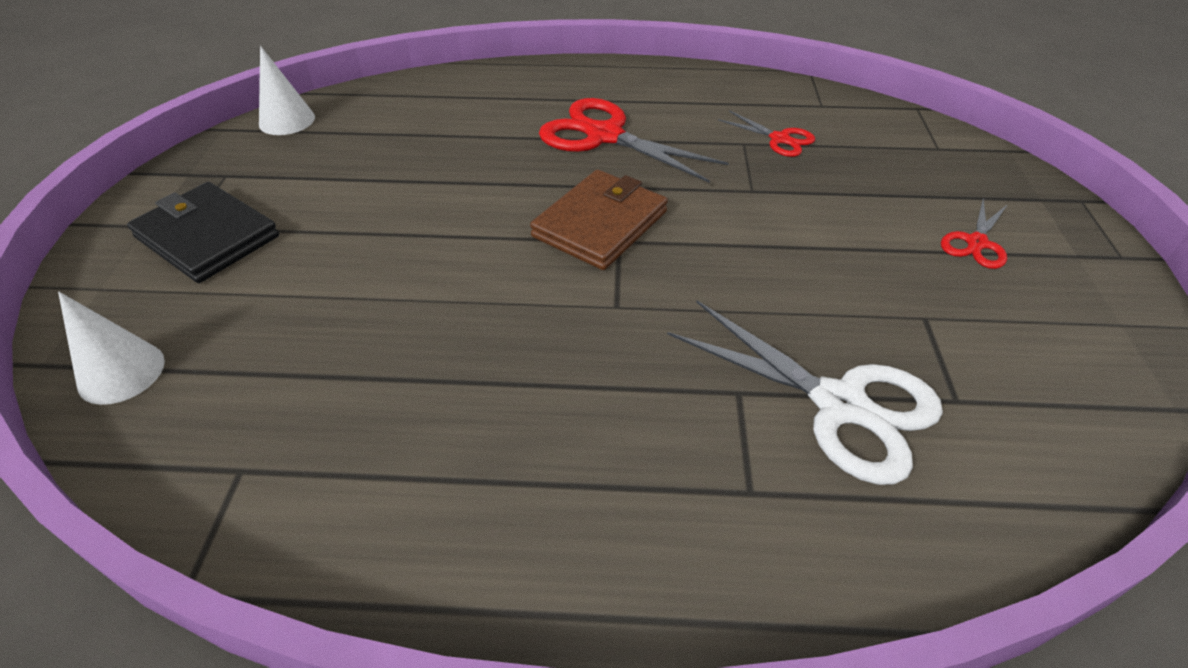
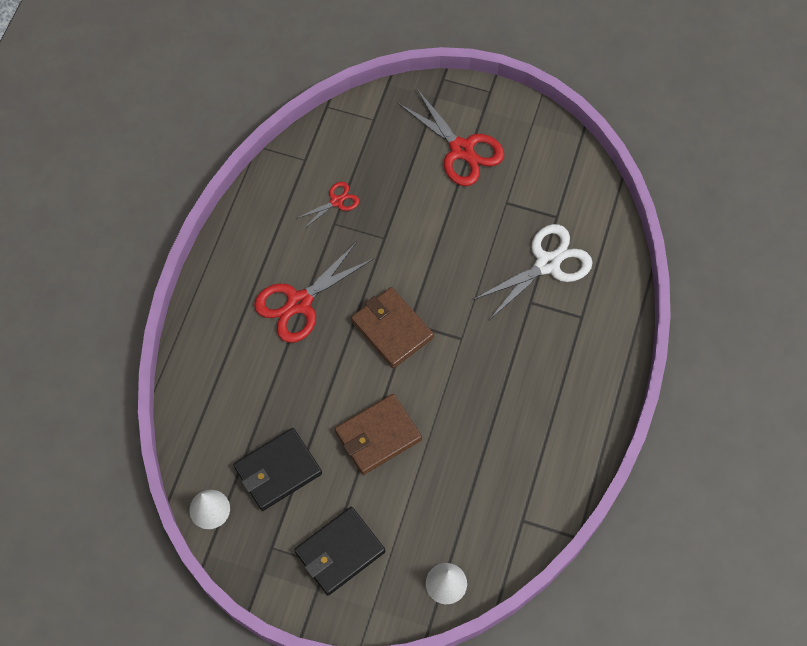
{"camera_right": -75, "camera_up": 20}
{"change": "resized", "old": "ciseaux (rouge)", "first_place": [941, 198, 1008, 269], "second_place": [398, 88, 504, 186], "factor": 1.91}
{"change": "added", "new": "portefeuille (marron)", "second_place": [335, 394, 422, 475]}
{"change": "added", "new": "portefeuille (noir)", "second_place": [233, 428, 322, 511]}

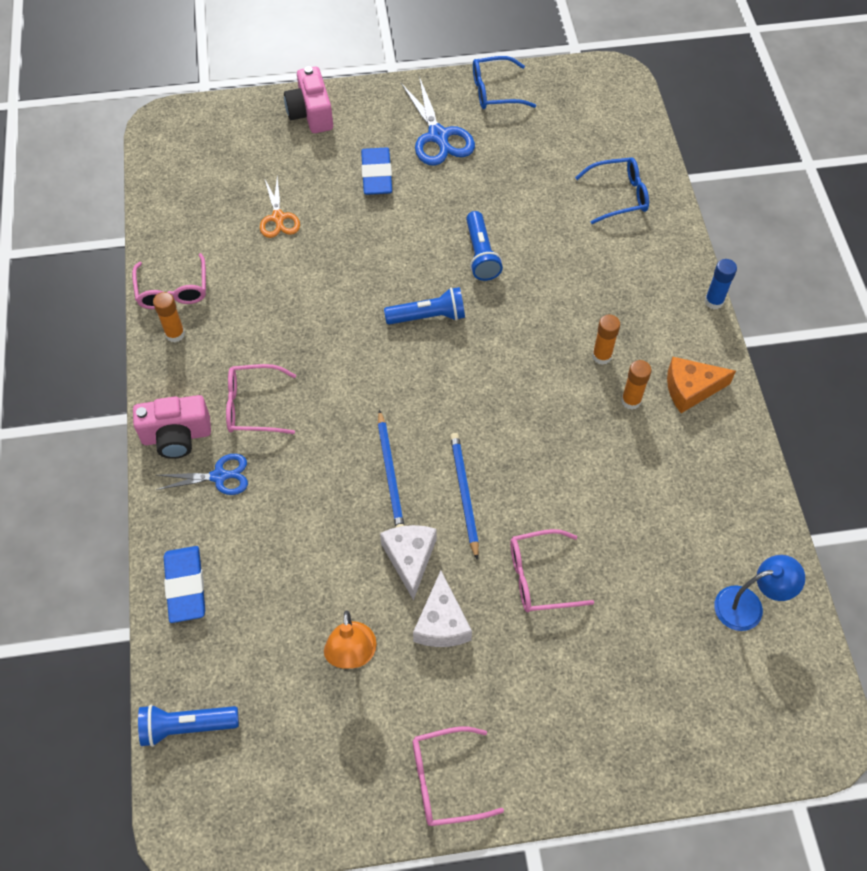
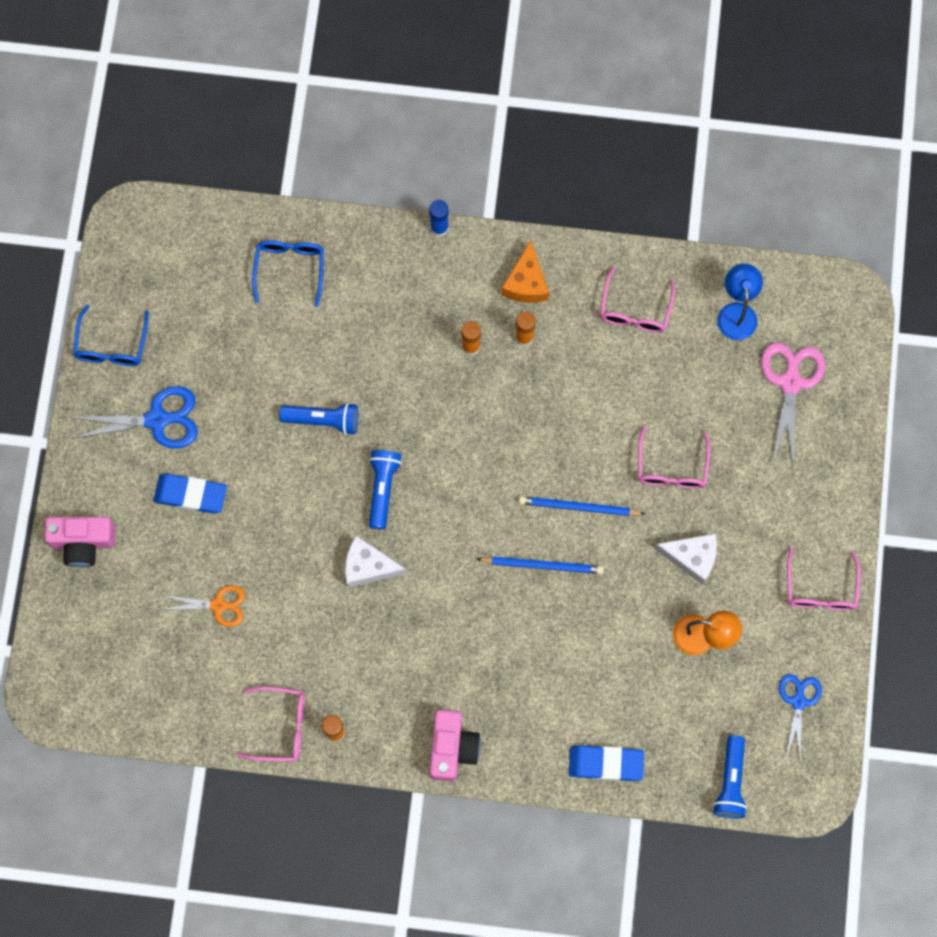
{"camera_right": -75, "camera_up": 15}
{"change": "moved", "old": "lunettes (rose)", "first_place": [226, 364, 296, 434], "second_place": [600, 267, 675, 333]}
{"change": "moved", "old": "ciseaux (bleu)", "first_place": [156, 454, 248, 495], "second_place": [779, 674, 822, 757]}
{"change": "moved", "old": "fromage (blanc)", "first_place": [380, 525, 436, 601], "second_place": [345, 536, 407, 588]}
{"change": "added", "new": "ciseaux (rose)", "second_place": [761, 342, 825, 468]}

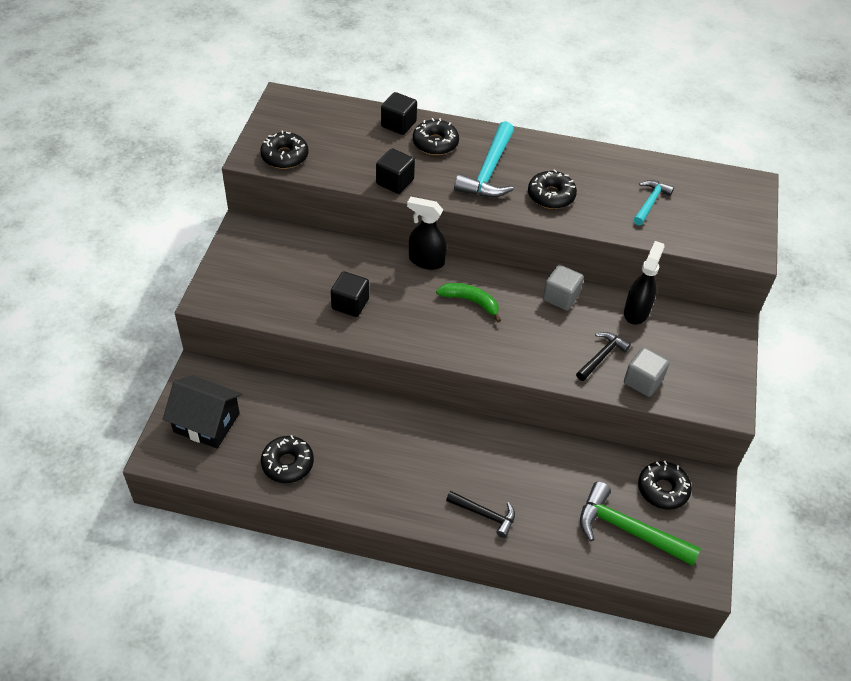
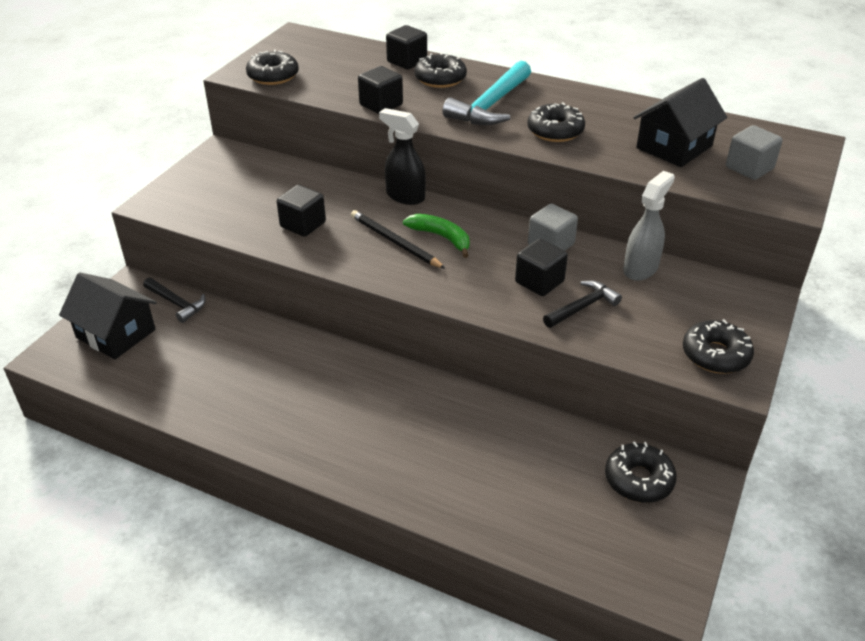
{"camera_right": 15, "camera_up": -10}
{"change": "replaced", "old": "marteau (turquoise)", "new": "maison (noir)", "first_place": [633, 180, 674, 225], "second_place": [633, 78, 727, 167]}
{"change": "recoloured", "old": "vaporisateur (noir)", "new": "vaporisateur (gris)", "first_place": [624, 241, 665, 325], "second_place": [623, 171, 675, 281]}
{"change": "moved", "old": "cube (gris)", "first_place": [624, 347, 670, 397], "second_place": [726, 125, 783, 180]}
{"change": "moved", "old": "beignet (noir)", "first_place": [261, 435, 314, 483], "second_place": [683, 319, 754, 374]}
{"change": "removed", "old": "marteau (vert)", "first_place": [580, 482, 701, 566]}
{"change": "moved", "old": "marteau (noir)", "first_place": [446, 491, 515, 538], "second_place": [143, 278, 206, 323]}
{"change": "added", "new": "crayon (noir)", "second_place": [351, 210, 446, 269]}
{"change": "added", "new": "cube (noir)", "second_place": [515, 239, 568, 296]}

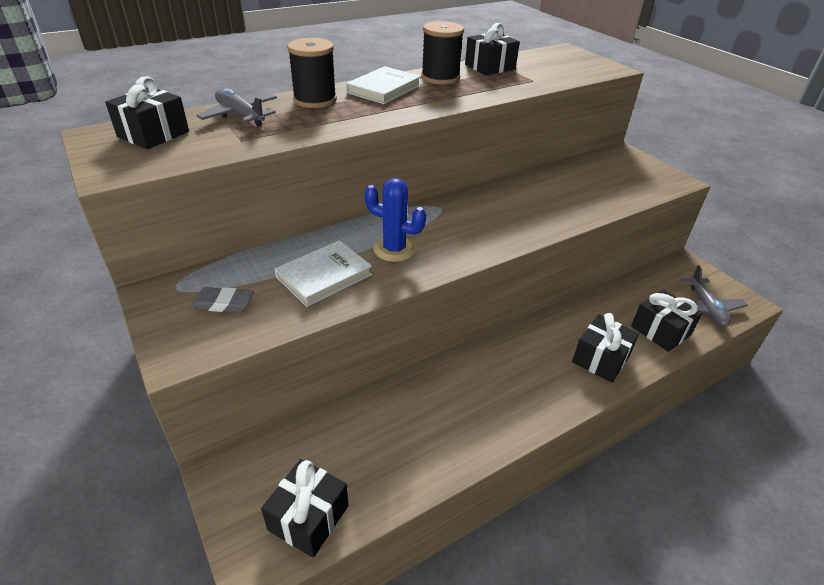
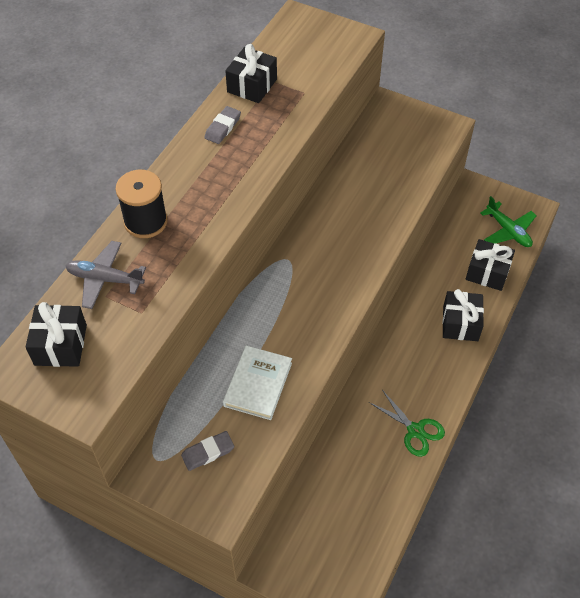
{"camera_right": -30, "camera_up": 15}
{"change": "replaced", "old": "bobine (noir)", "new": "gomme (gris)", "first_place": [421, 21, 464, 85], "second_place": [204, 106, 241, 144]}
{"change": "removed", "old": "livre (blanc)", "first_place": [346, 66, 421, 104]}
{"change": "removed", "old": "cactus (bleu)", "first_place": [364, 178, 426, 262]}
{"change": "recoloured", "old": "avion (gris)", "new": "avion (vert)", "first_place": [680, 265, 748, 327], "second_place": [480, 196, 537, 247]}
{"change": "removed", "old": "cadeau (noir)", "first_place": [261, 459, 349, 558]}
{"change": "added", "new": "ciseaux (vert)", "second_place": [369, 390, 445, 457]}

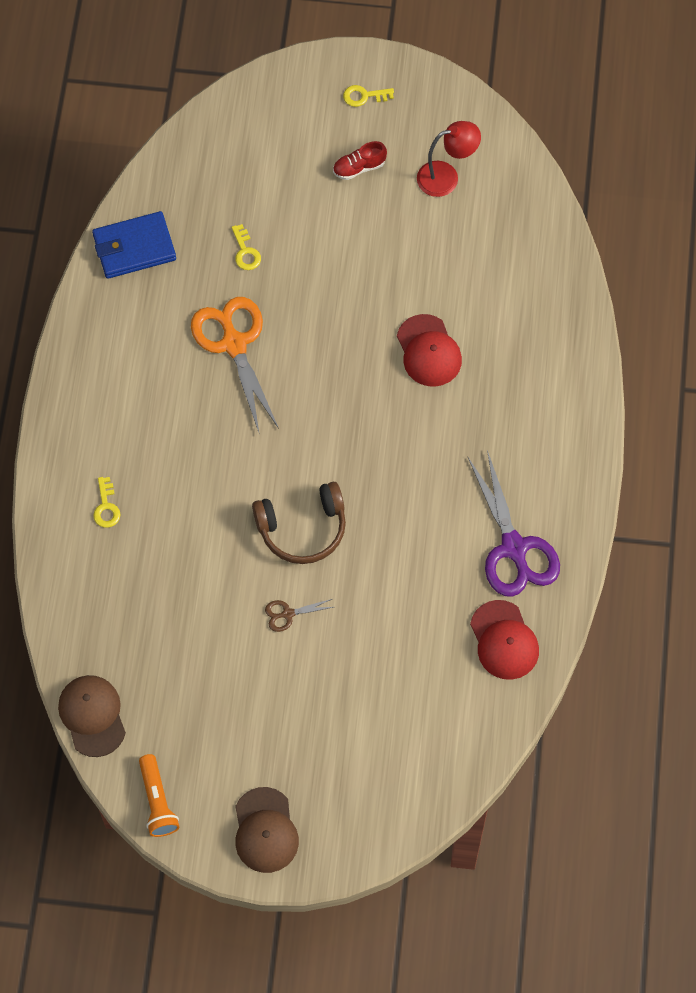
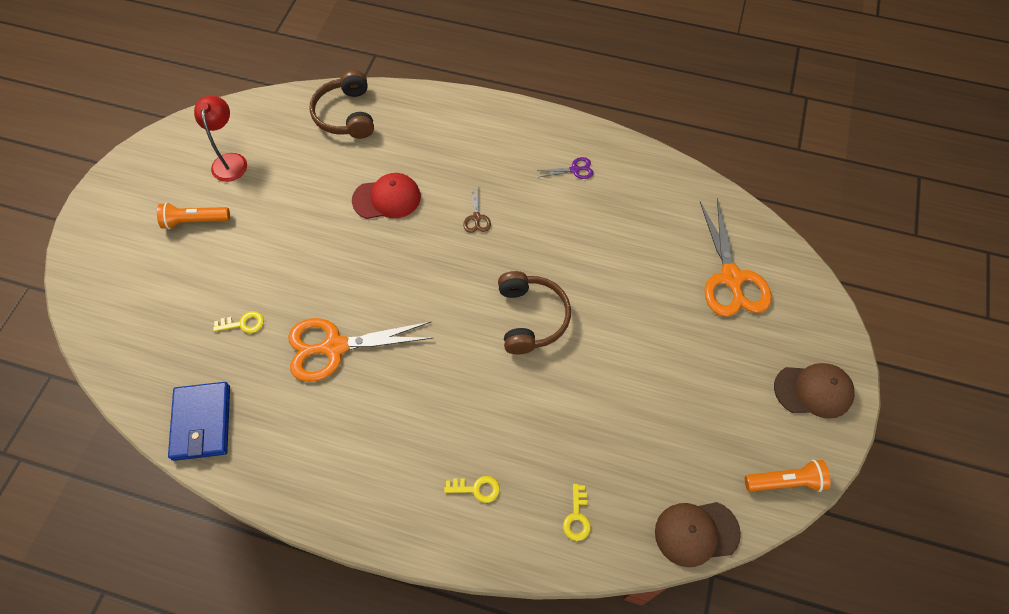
{"camera_right": -80, "camera_up": -5}
{"change": "moved", "old": "clé (jaune)", "first_place": [343, 85, 394, 107], "second_place": [563, 484, 591, 541]}
{"change": "replaced", "old": "chaussure (rouge)", "new": "lampe de poche (orange)", "first_place": [333, 141, 387, 180], "second_place": [157, 203, 230, 229]}
{"change": "resized", "old": "ciseaux (violet)", "first_place": [468, 450, 560, 597], "second_place": [538, 157, 593, 179], "factor": 0.44}
{"change": "moved", "old": "ciseaux (marron)", "first_place": [265, 599, 333, 632], "second_place": [463, 187, 491, 233]}
{"change": "removed", "old": "casquette (rouge)", "first_place": [470, 600, 539, 680]}
{"change": "added", "new": "casque audio (marron)", "second_place": [309, 70, 374, 139]}
{"change": "added", "new": "ciseaux (orange)", "second_place": [700, 198, 772, 317]}

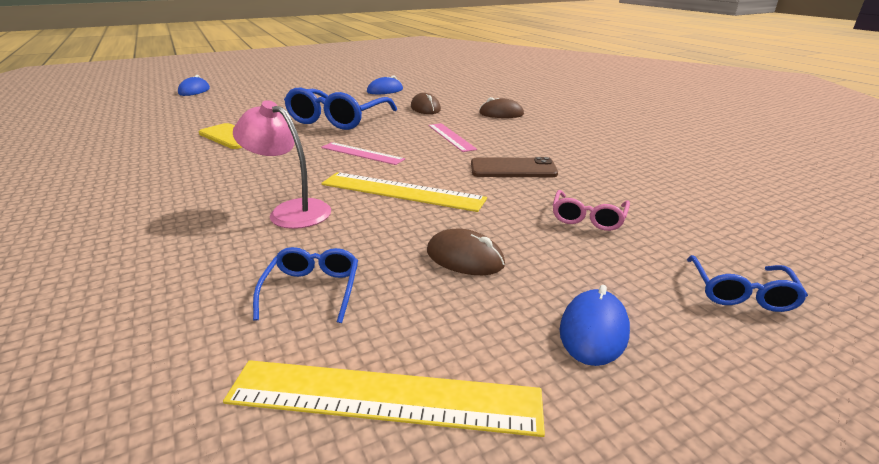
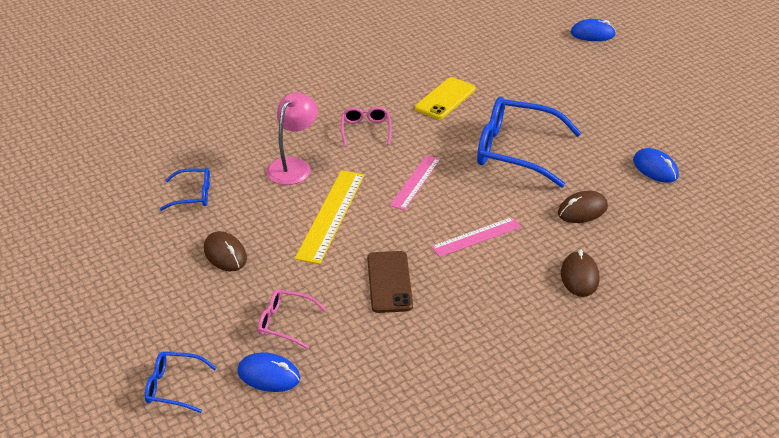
{"camera_right": 85, "camera_up": 10}
{"change": "turned", "old": "souris (marron)", "first_place": [427, 228, 505, 275], "second_place": [204, 231, 247, 271], "degrees": -60}
{"change": "moved", "old": "souris (bleu)", "first_place": [560, 285, 630, 366], "second_place": [237, 352, 300, 392]}
{"change": "removed", "old": "règle (jaune)", "first_place": [223, 360, 545, 437]}
{"change": "added", "new": "lunettes (rose)", "second_place": [341, 107, 392, 147]}

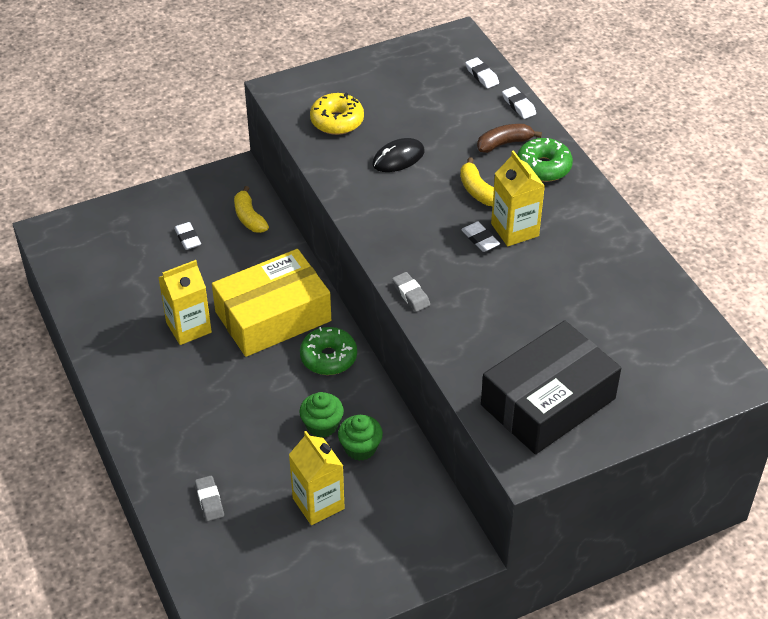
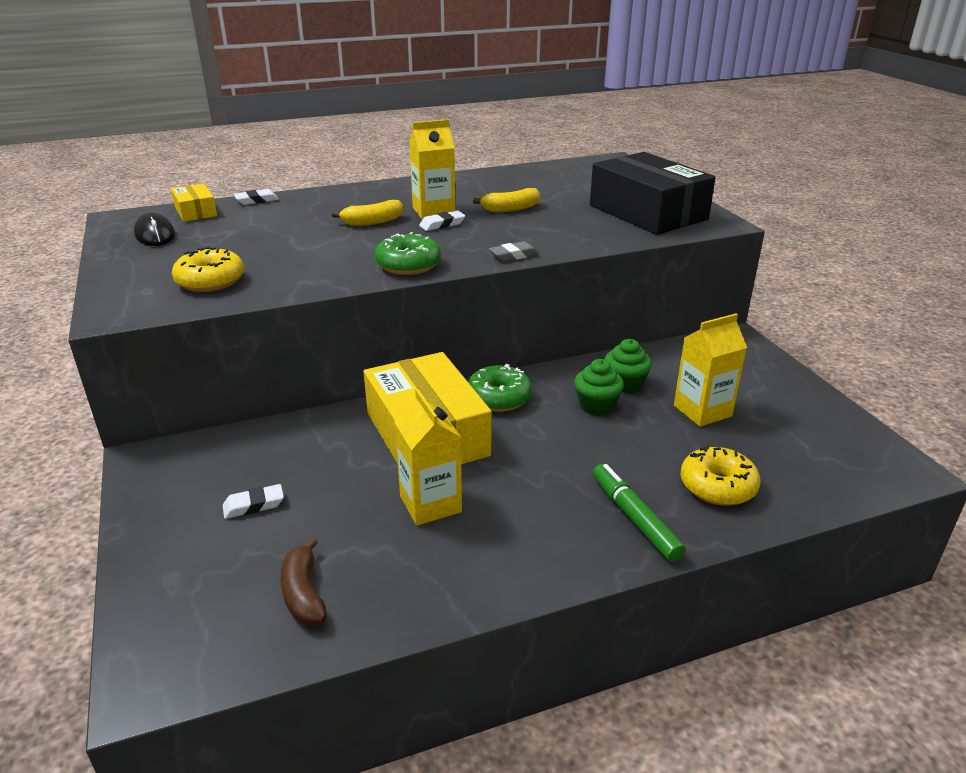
{"camera_right": -85, "camera_up": -15}
{"change": "replaced", "old": "gomme (blanc)", "new": "boîte (jaune)", "first_place": [465, 57, 499, 88], "second_place": [171, 183, 217, 222]}
{"change": "moved", "old": "banane (marron)", "first_place": [477, 124, 542, 153], "second_place": [280, 538, 327, 626]}
{"change": "moved", "old": "souris (noir)", "first_place": [372, 138, 425, 172], "second_place": [134, 213, 175, 246]}
{"change": "moved", "old": "beignet (vert)", "first_place": [517, 138, 573, 182], "second_place": [375, 232, 441, 275]}
{"change": "moved", "old": "banane (jaune)", "first_place": [234, 186, 269, 233], "second_place": [473, 188, 540, 212]}
{"change": "replaced", "old": "gomme (gris)", "new": "beignet (jaune)", "first_place": [195, 476, 224, 521], "second_place": [681, 445, 761, 506]}
{"change": "added", "new": "feutre (vert)", "second_place": [593, 464, 686, 562]}

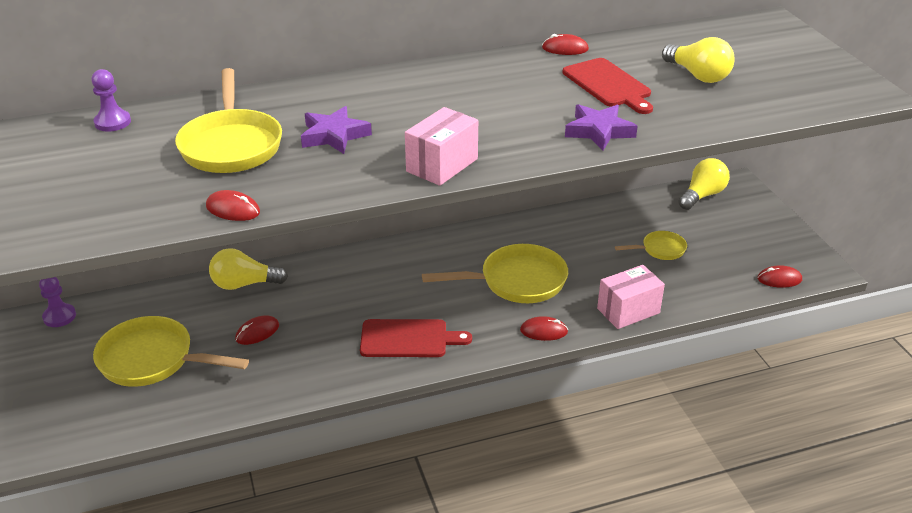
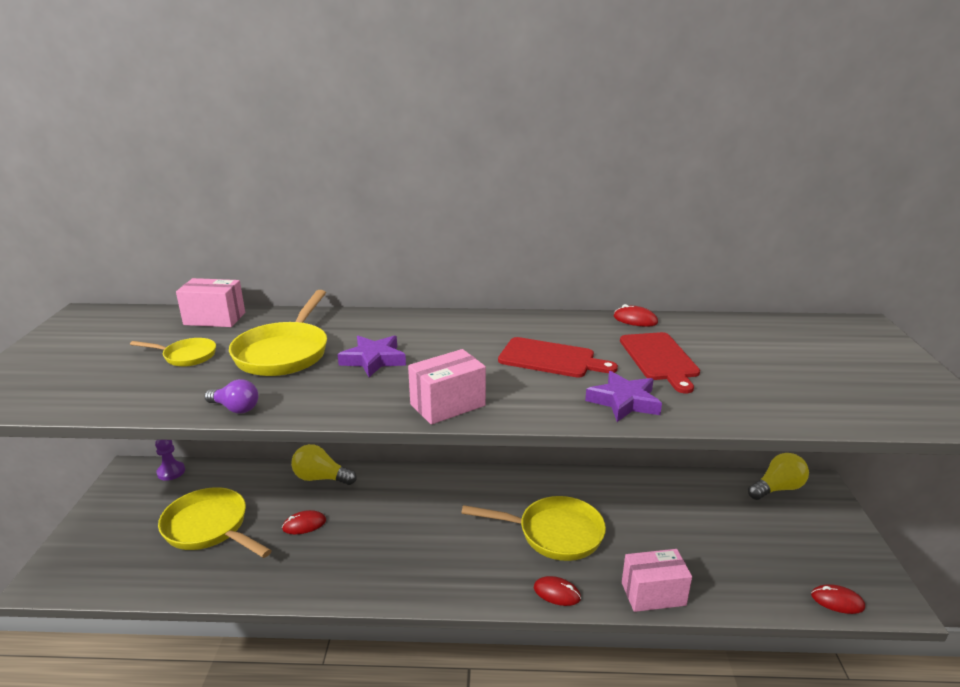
{"camera_right": 20, "camera_up": -10}
{"change": "removed", "old": "ampoule (jaune)", "first_place": [662, 37, 735, 83]}
{"change": "replaced", "old": "pion (violet)", "new": "boîte (rose)", "first_place": [91, 69, 131, 131], "second_place": [176, 278, 245, 327]}
{"change": "replaced", "old": "souris (rouge)", "new": "ampoule (violet)", "first_place": [206, 190, 260, 221], "second_place": [204, 379, 258, 414]}
{"change": "moved", "old": "poêle (jaune)", "first_place": [615, 231, 687, 260], "second_place": [130, 338, 216, 367]}
{"change": "moved", "old": "planche à découper (rouge)", "first_place": [360, 319, 472, 357], "second_place": [498, 337, 618, 378]}

